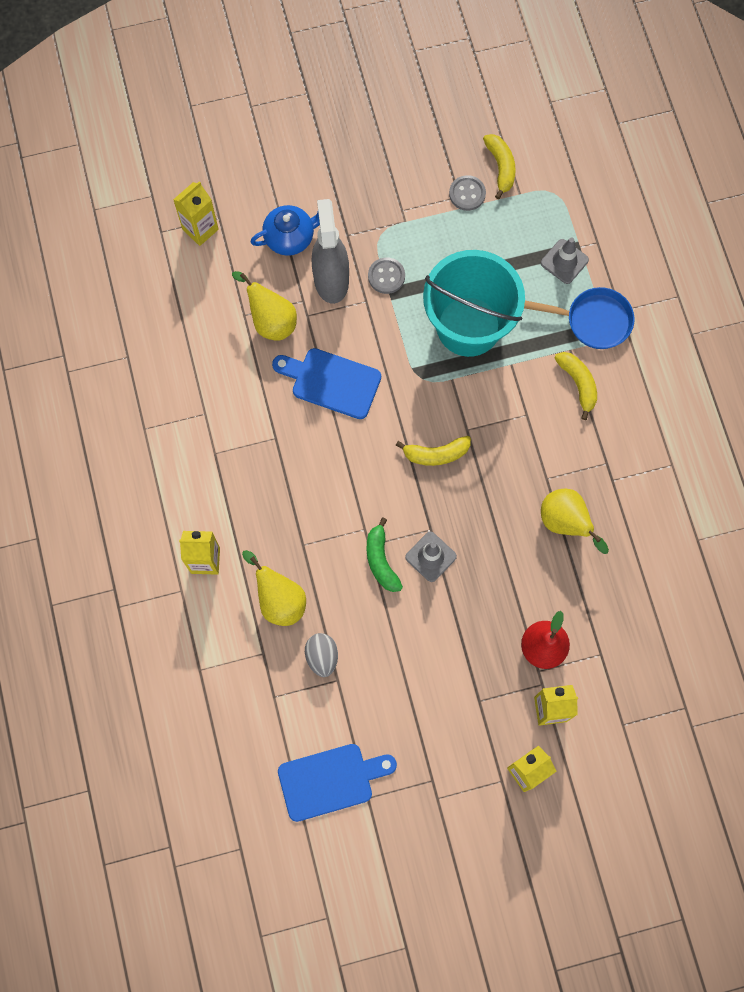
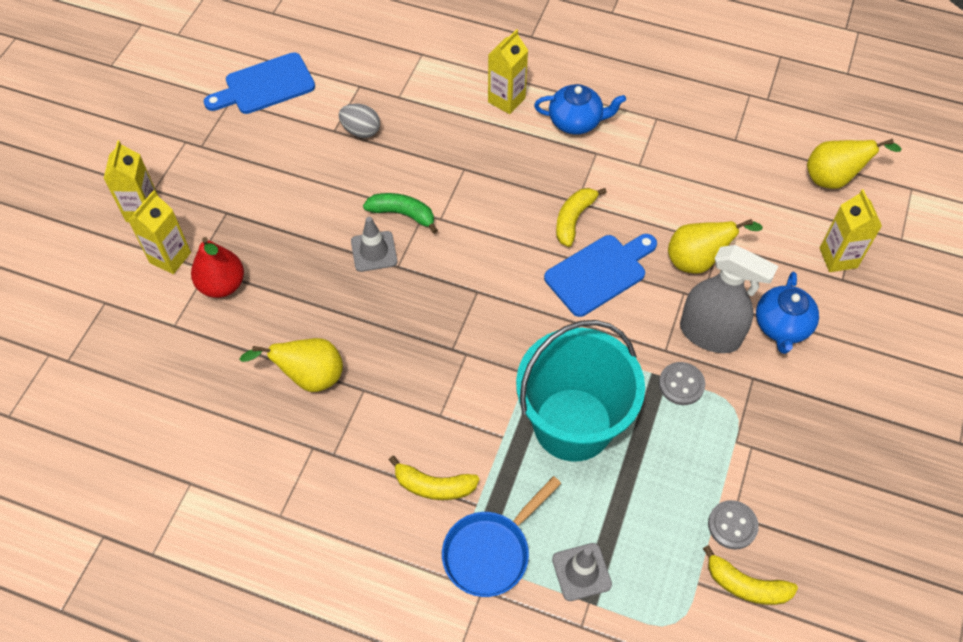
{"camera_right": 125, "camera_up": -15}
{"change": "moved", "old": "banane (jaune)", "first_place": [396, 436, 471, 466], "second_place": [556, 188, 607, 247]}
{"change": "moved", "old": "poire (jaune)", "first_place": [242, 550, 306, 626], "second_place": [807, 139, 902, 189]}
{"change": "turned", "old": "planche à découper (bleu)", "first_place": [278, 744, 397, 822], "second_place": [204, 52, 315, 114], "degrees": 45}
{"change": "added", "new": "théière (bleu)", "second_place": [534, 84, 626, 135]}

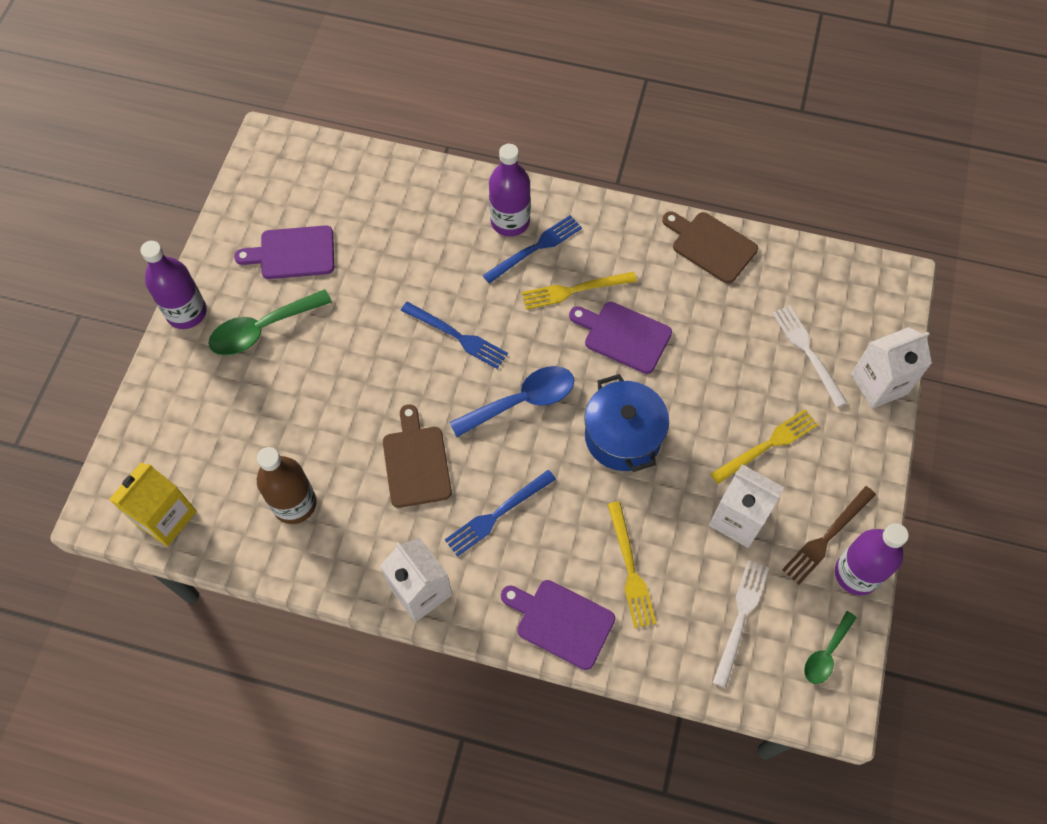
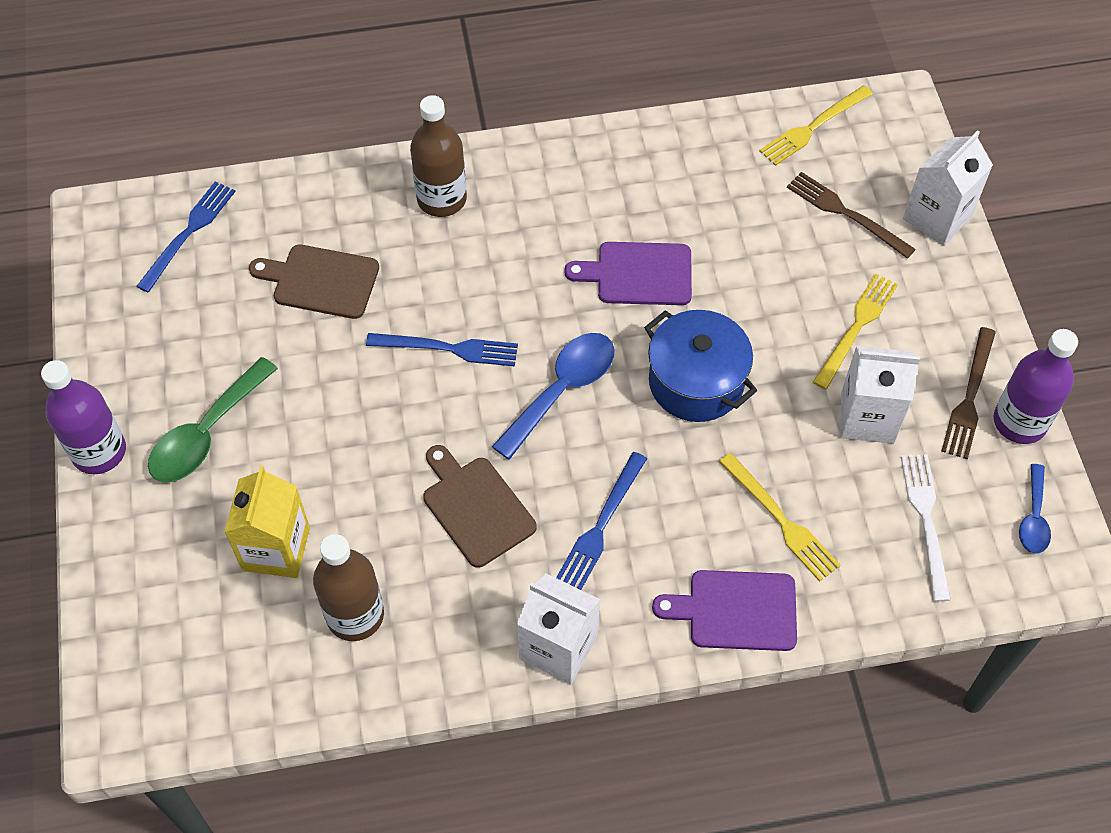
{"camera_right": -25, "camera_up": -5}
{"change": "recoloured", "old": "bouteille (violet)", "new": "bouteille (marron)", "first_place": [489, 144, 531, 237], "second_place": [410, 95, 467, 217]}
{"change": "moved", "old": "planche à découper (marron)", "first_place": [662, 211, 758, 284], "second_place": [249, 244, 379, 319]}
{"change": "moved", "old": "fourchette (bleu)", "first_place": [482, 215, 582, 284], "second_place": [136, 181, 236, 292]}
{"change": "removed", "old": "planche à découper (violet)", "first_place": [234, 225, 334, 279]}
{"change": "moved", "old": "fourchette (jaune)", "first_place": [522, 272, 637, 310], "second_place": [759, 85, 873, 166]}
{"change": "recoloured", "old": "fourchette (blanc)", "new": "fourchette (marron)", "first_place": [773, 305, 848, 407], "second_place": [787, 172, 916, 259]}
{"change": "moved", "old": "brique de lait (jaune)", "first_place": [109, 463, 197, 547], "second_place": [224, 466, 310, 578]}
{"change": "recoloured", "old": "cuillère (vert)", "new": "cuillère (bleu)", "first_place": [804, 611, 857, 684], "second_place": [1019, 464, 1051, 554]}

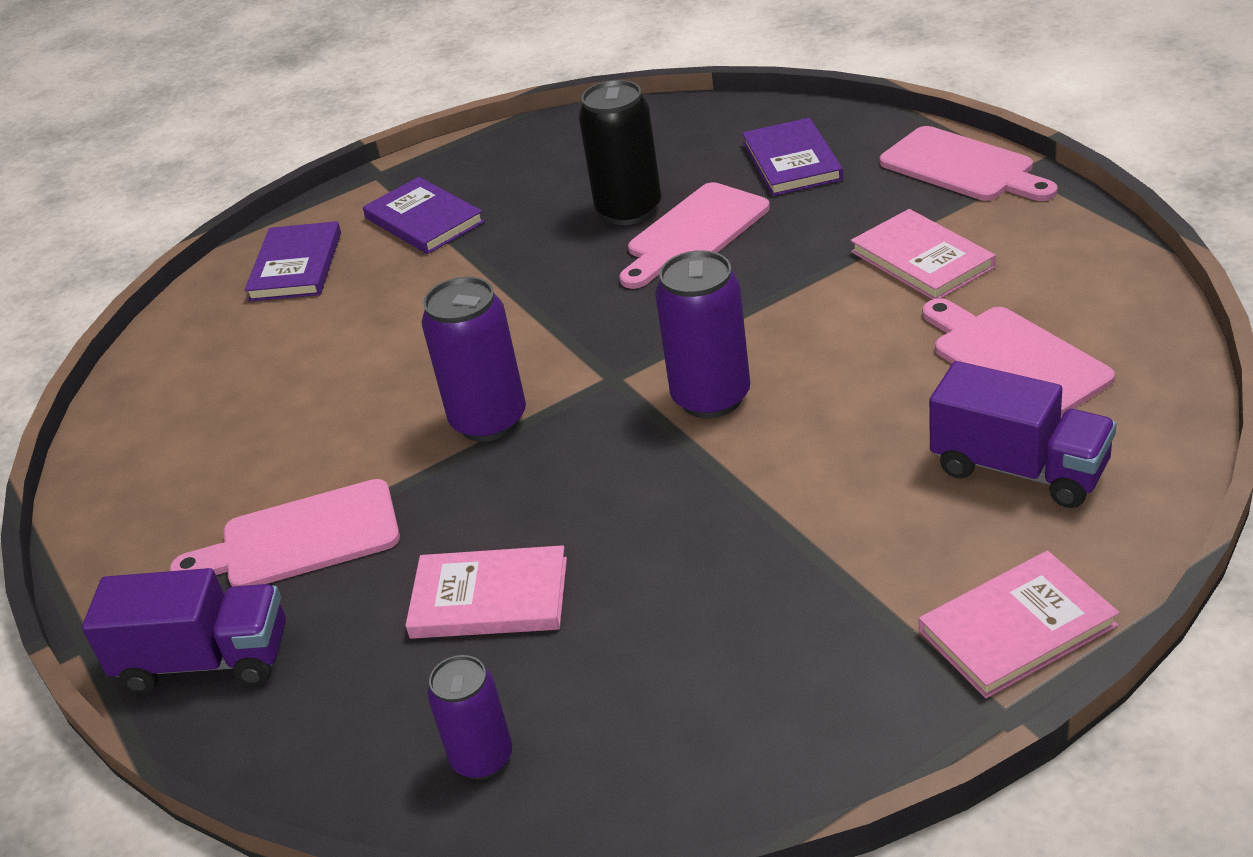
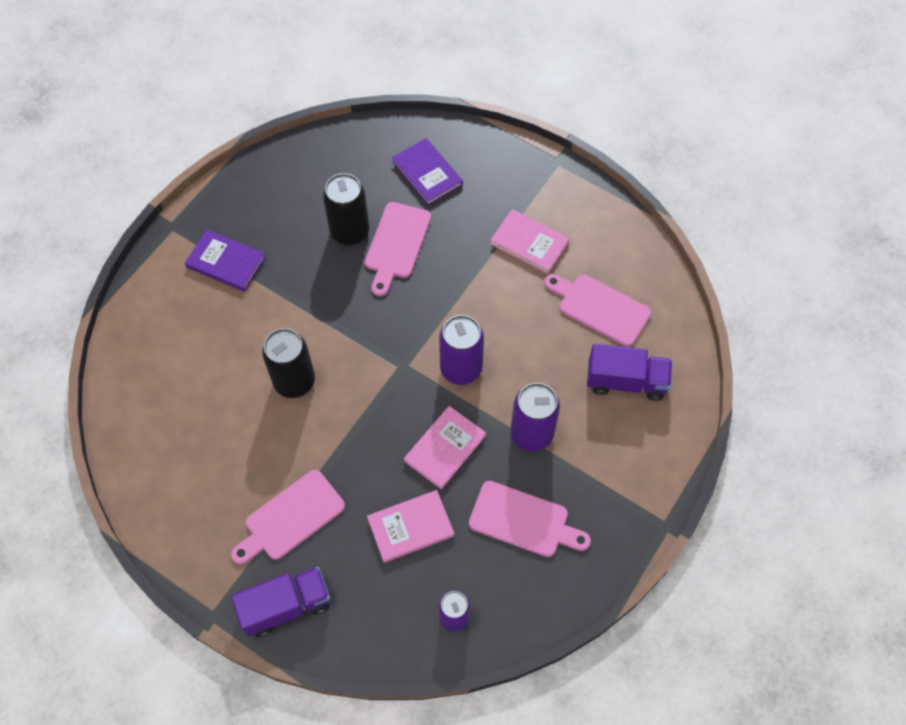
{"camera_right": -30, "camera_up": 25}
{"change": "moved", "old": "planche à découper (rose)", "first_place": [880, 126, 1057, 201], "second_place": [469, 481, 591, 557]}
{"change": "removed", "old": "livre (violet)", "first_place": [245, 221, 341, 302]}
{"change": "moved", "old": "canette (violet)", "first_place": [422, 277, 526, 442], "second_place": [510, 383, 560, 451]}
{"change": "moved", "old": "livre (rose)", "first_place": [919, 551, 1119, 698], "second_place": [404, 406, 486, 489]}
{"change": "added", "new": "canette (noir)", "second_place": [262, 328, 315, 398]}

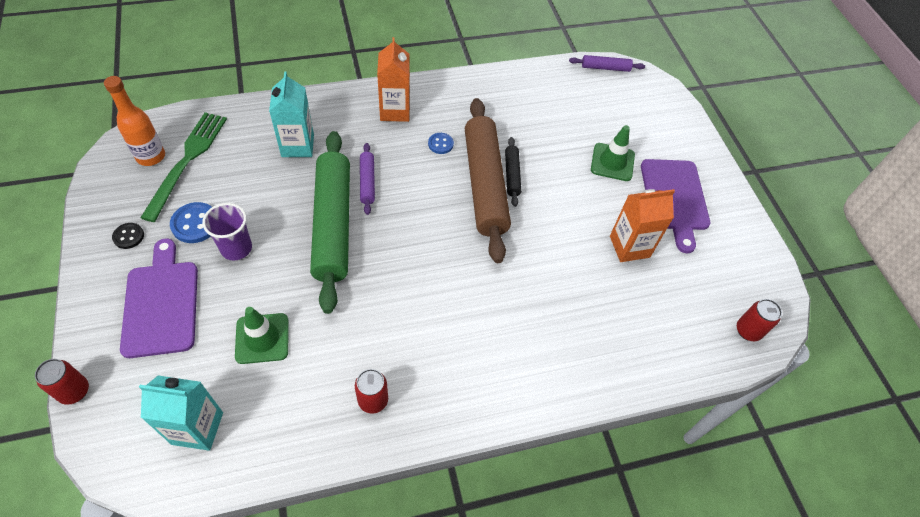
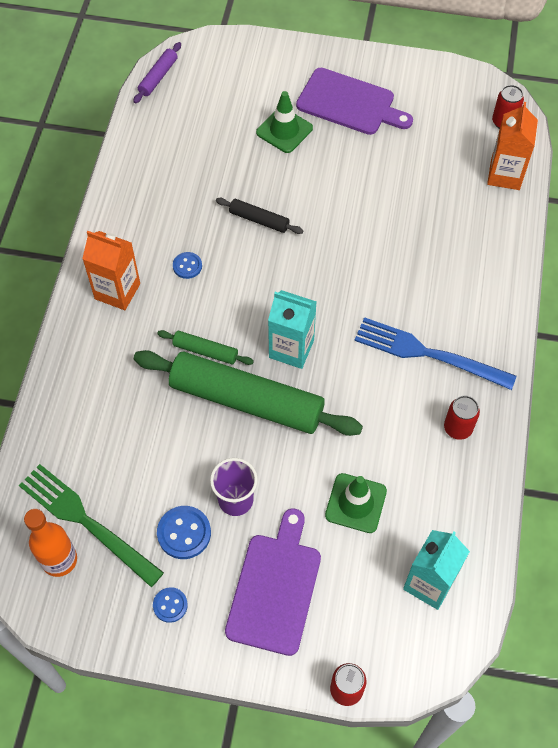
{"camera_right": -60, "camera_up": 5}
{"change": "moved", "old": "brique de lait (turquoise)", "first_place": [269, 72, 314, 157], "second_place": [268, 290, 317, 369]}
{"change": "removed", "old": "rouleau à pâtisserie (marron)", "first_place": [465, 98, 511, 263]}
{"change": "recoloured", "old": "rouleau à pâtisserie (violet)", "new": "rouleau à pâtisserie (vert)", "first_place": [360, 143, 375, 215], "second_place": [157, 330, 254, 365]}
{"change": "moved", "old": "brique de lait (orange)", "first_place": [610, 189, 675, 262], "second_place": [487, 102, 538, 190]}
{"change": "recoloured", "old": "bouton (noir)", "new": "bouton (bleu)", "first_place": [112, 223, 144, 249], "second_place": [153, 587, 188, 623]}
{"change": "turned", "old": "planche à découper (violet)", "first_place": [120, 238, 198, 358], "second_place": [225, 508, 321, 656], "degrees": 90}
{"change": "added", "new": "fourchette (bleu)", "second_place": [354, 317, 517, 390]}

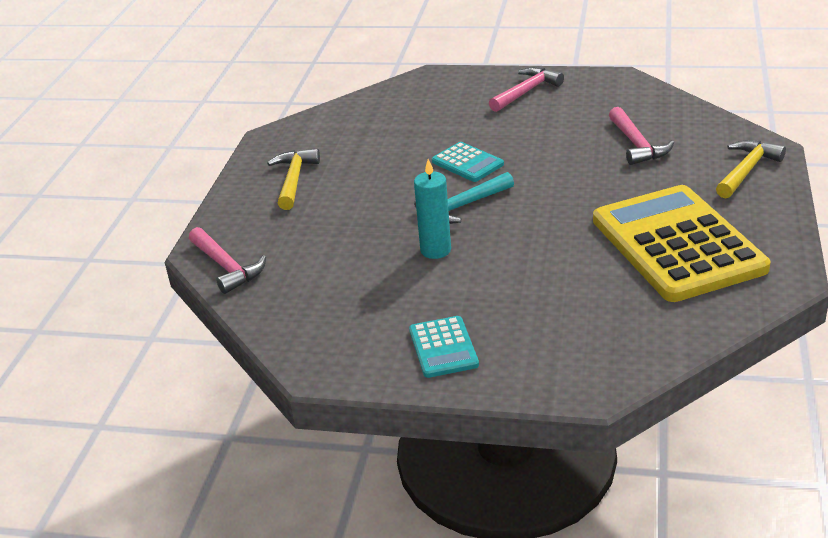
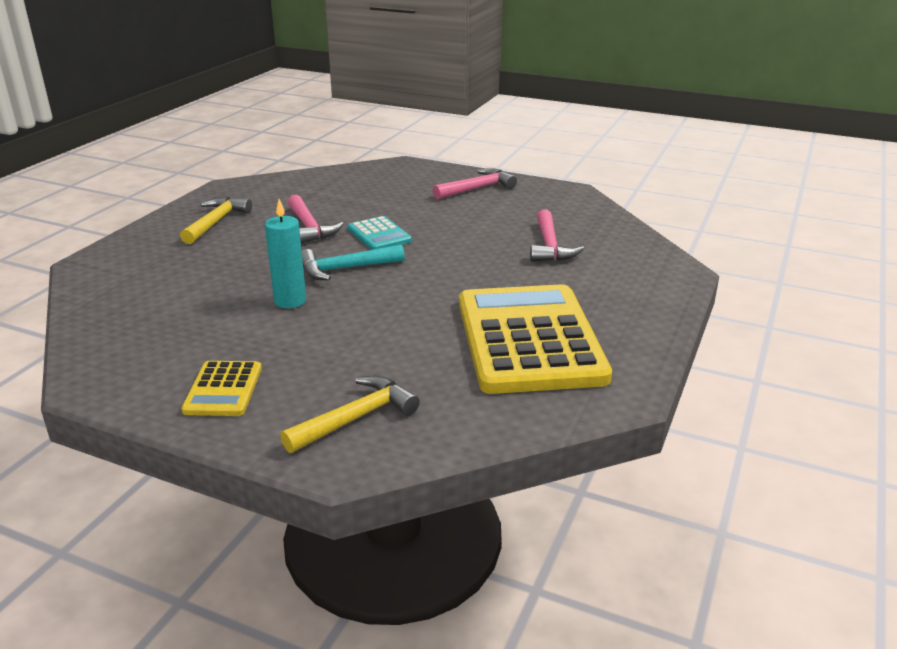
{"camera_right": 10, "camera_up": -5}
{"change": "moved", "old": "marteau (jaune)", "first_place": [716, 140, 786, 198], "second_place": [280, 376, 420, 453]}
{"change": "moved", "old": "marteau (rose)", "first_place": [189, 227, 266, 294], "second_place": [288, 195, 343, 243]}
{"change": "recoloured", "old": "calculatrice (turquoise)", "new": "calculatrice (jaune)", "first_place": [409, 316, 479, 378], "second_place": [181, 361, 262, 416]}

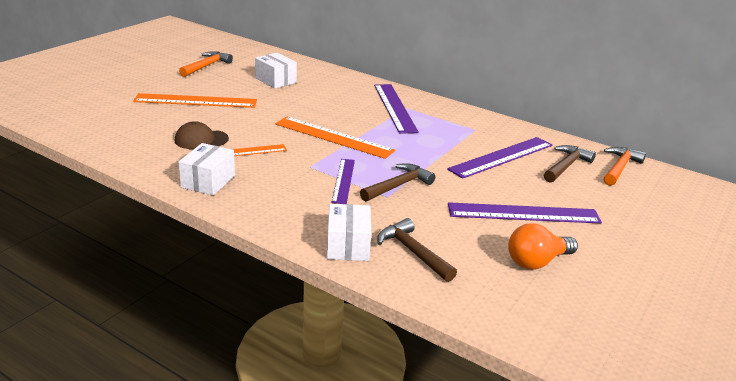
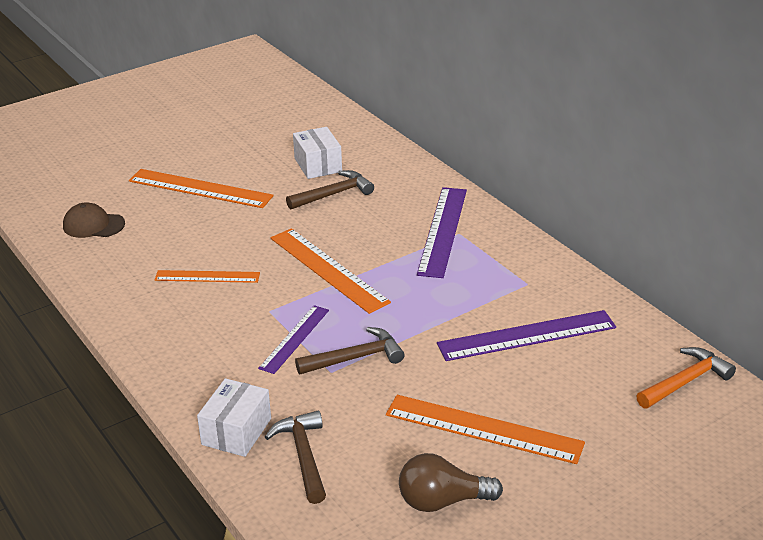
{"camera_right": 25, "camera_up": 5}
{"change": "removed", "old": "marteau (orange)", "first_place": [179, 51, 233, 77]}
{"change": "moved", "old": "casquette (marron)", "first_place": [175, 121, 229, 149], "second_place": [63, 202, 125, 238]}
{"change": "removed", "old": "boîte (blanc)", "first_place": [179, 143, 235, 195]}
{"change": "moved", "old": "marteau (marron)", "first_place": [544, 145, 596, 182], "second_place": [286, 170, 374, 210]}
{"change": "recoloured", "old": "règle (violet)", "new": "règle (orange)", "first_place": [448, 202, 602, 224], "second_place": [386, 395, 585, 464]}
{"change": "recoloured", "old": "ampoule (orange)", "new": "ampoule (marron)", "first_place": [508, 223, 578, 269], "second_place": [399, 453, 503, 512]}

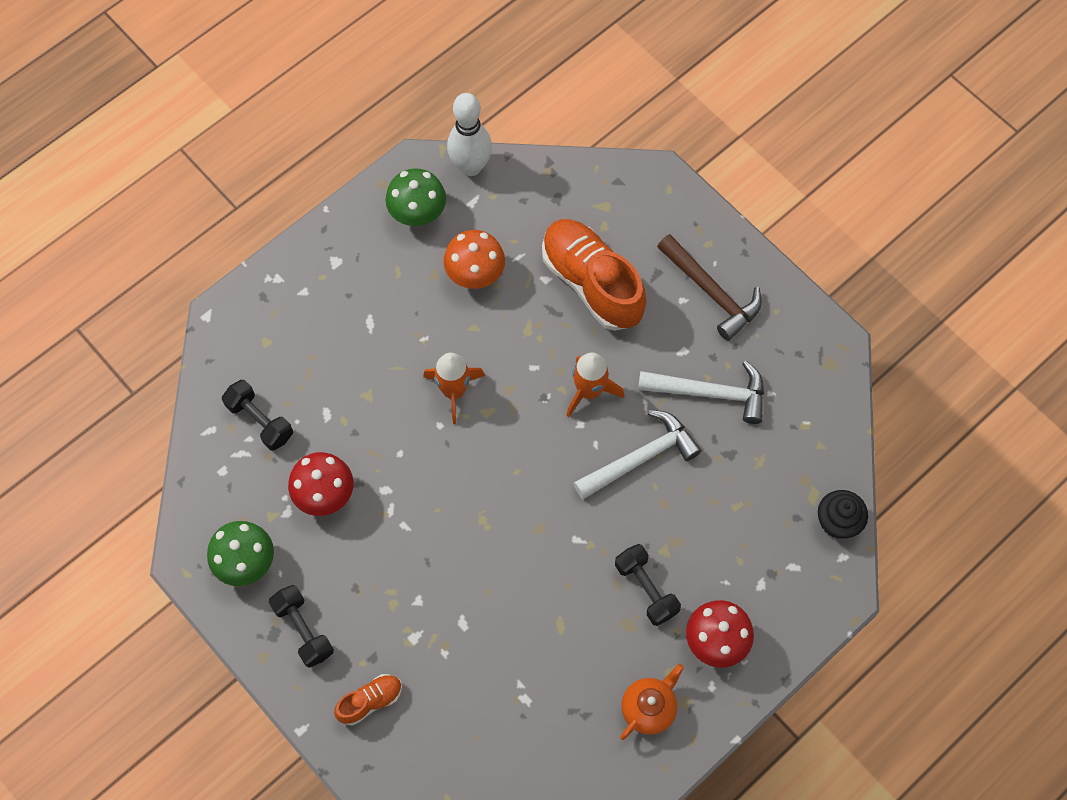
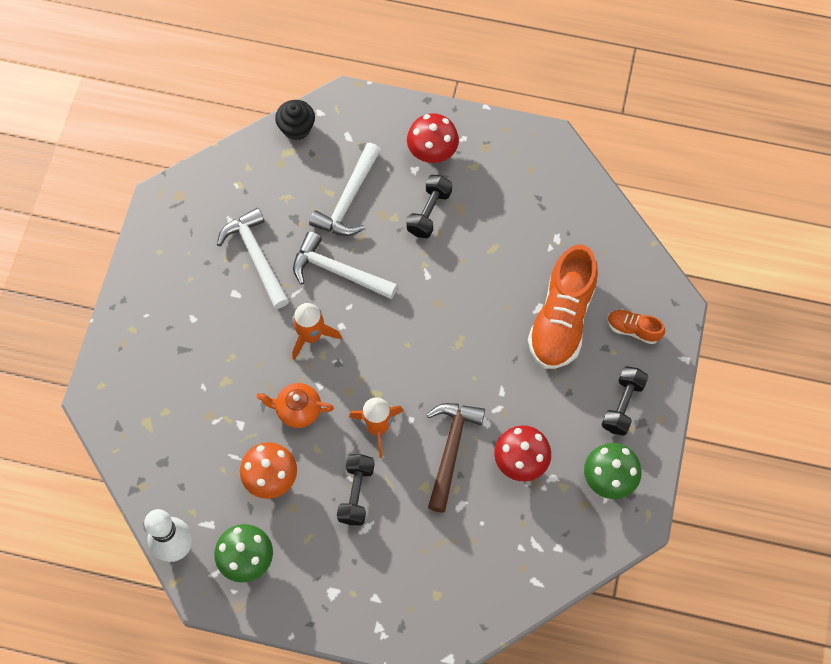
{"camera_right": -125, "camera_up": 0}
{"change": "moved", "old": "chaussure (orange)", "first_place": [542, 219, 646, 331], "second_place": [528, 244, 598, 369]}
{"change": "moved", "old": "marteau (marron)", "first_place": [657, 234, 762, 341], "second_place": [426, 403, 485, 513]}
{"change": "moved", "old": "haltère (noir)", "first_place": [222, 380, 293, 451], "second_place": [337, 454, 375, 525]}
{"change": "moved", "old": "théière (orange)", "first_place": [620, 664, 684, 740], "second_place": [257, 383, 334, 428]}
{"change": "added", "new": "marteau (blanc)", "second_place": [309, 143, 381, 236]}

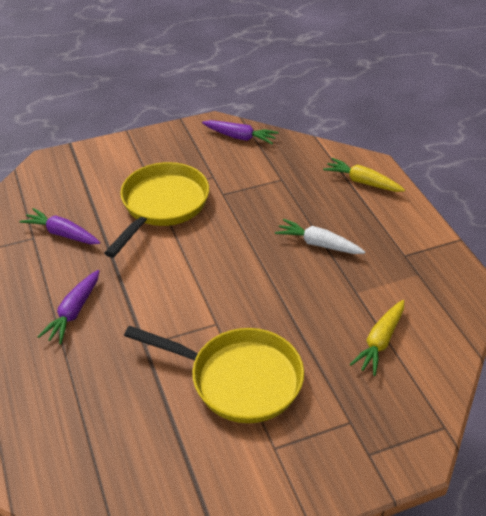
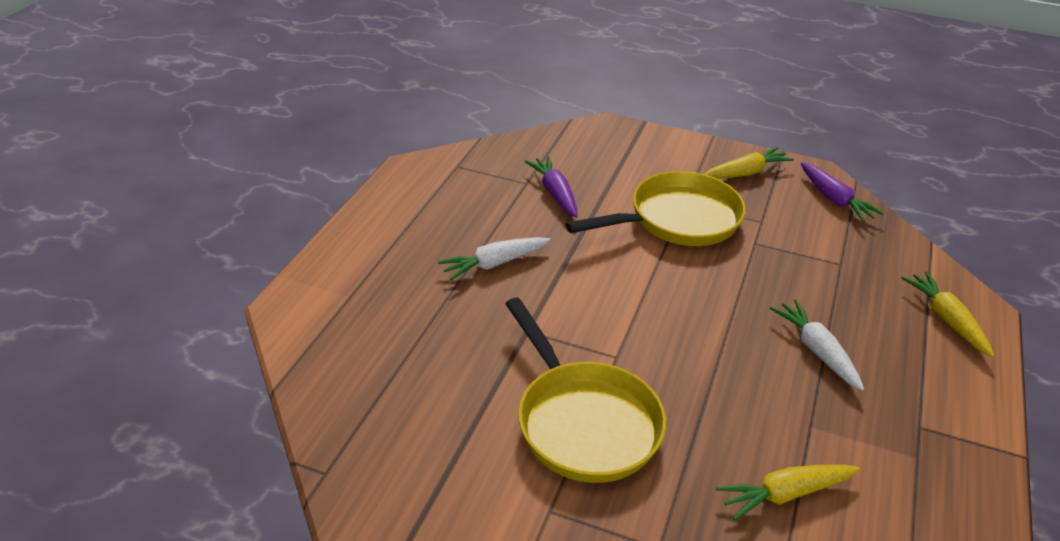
{"camera_right": 40, "camera_up": -5}
{"change": "recoloured", "old": "carotte (violet)", "new": "carotte (blanc)", "first_place": [37, 270, 99, 344], "second_place": [438, 237, 550, 280]}
{"change": "added", "new": "carotte (jaune)", "second_place": [704, 147, 794, 178]}

